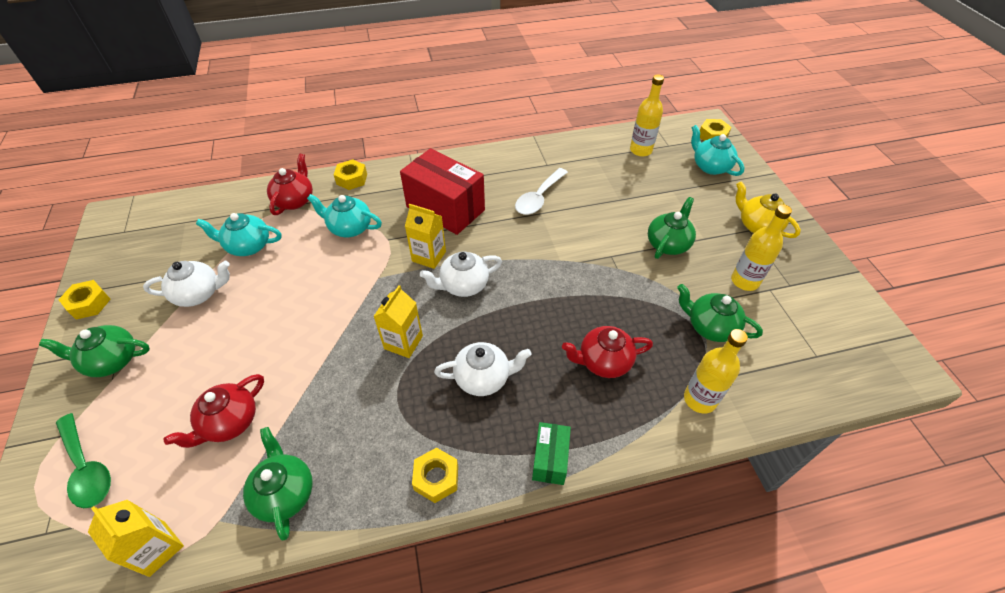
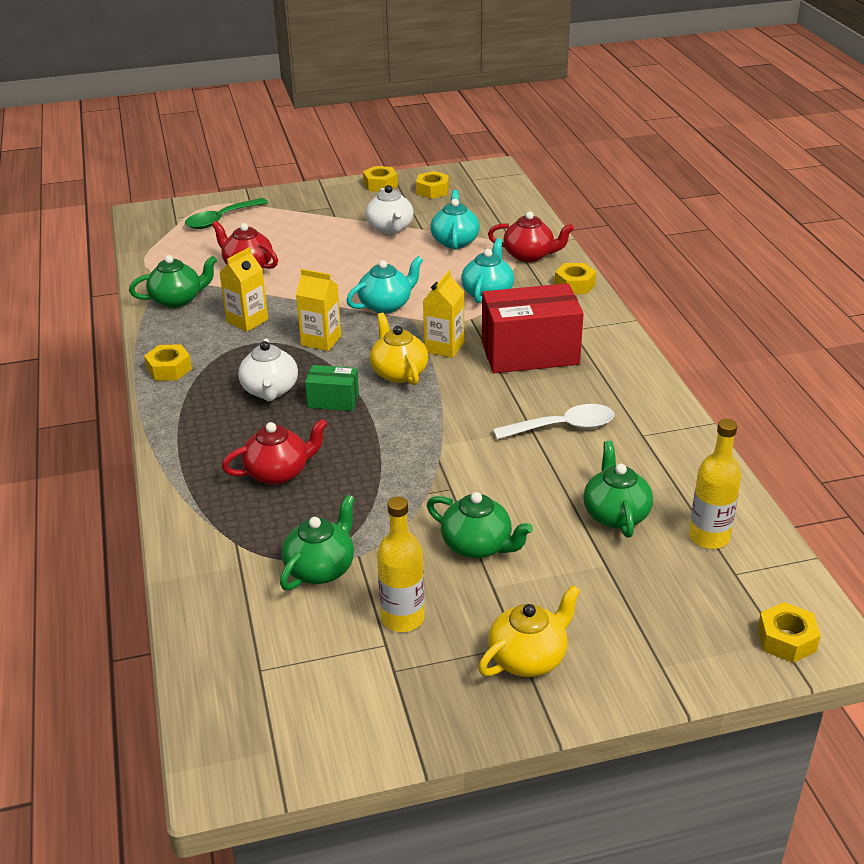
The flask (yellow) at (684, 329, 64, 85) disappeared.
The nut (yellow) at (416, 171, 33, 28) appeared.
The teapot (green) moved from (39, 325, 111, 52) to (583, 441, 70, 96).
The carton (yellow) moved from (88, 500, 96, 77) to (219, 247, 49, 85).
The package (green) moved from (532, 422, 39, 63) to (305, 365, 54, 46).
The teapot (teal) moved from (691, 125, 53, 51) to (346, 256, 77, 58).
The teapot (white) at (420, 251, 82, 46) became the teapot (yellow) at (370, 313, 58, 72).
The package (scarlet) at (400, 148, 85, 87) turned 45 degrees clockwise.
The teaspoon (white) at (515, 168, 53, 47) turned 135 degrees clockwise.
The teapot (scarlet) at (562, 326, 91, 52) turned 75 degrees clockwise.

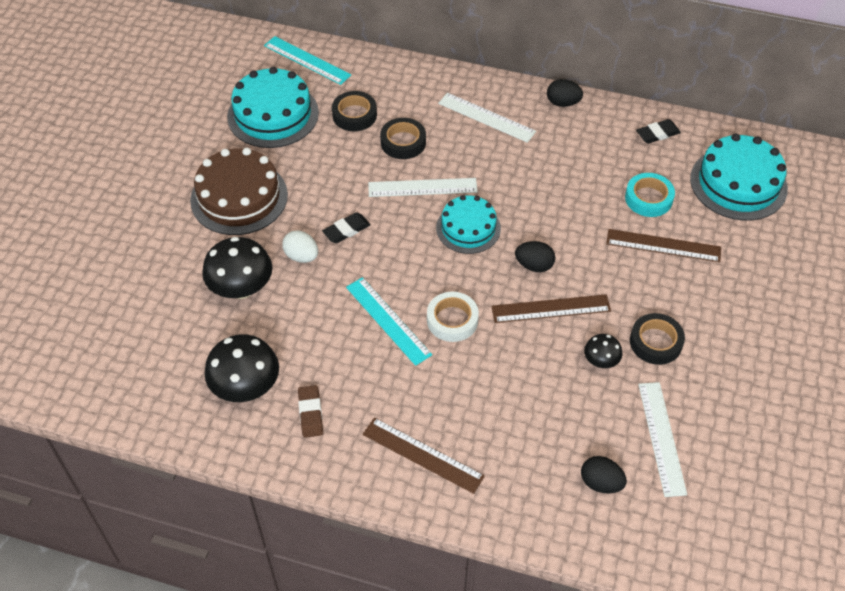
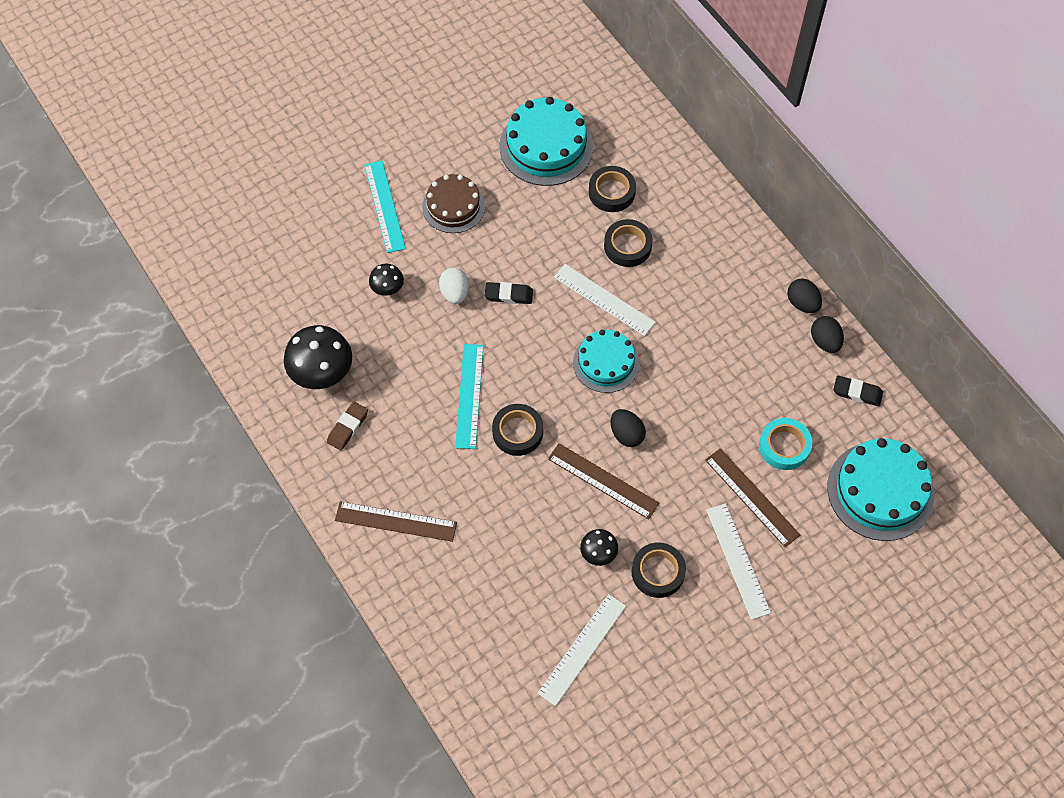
The straightedge (teal) moved from (264, 36, 87, 49) to (364, 161, 42, 92).
The straightedge (white) moved from (438, 93, 98, 50) to (706, 503, 65, 117).
The egg (black) moved from (581, 456, 46, 37) to (811, 316, 33, 37).
The sticky tape (white) at (427, 292, 52, 50) became the sticky tape (black) at (492, 404, 51, 52).
The straightedge (brown) at (363, 418, 122, 76) turned 60 degrees counterclockwise.
The cake (brown) at (190, 148, 98, 87) changed to 0.65 times the size.
The toadstool (black) at (202, 237, 70, 62) changed to 0.53 times the size.

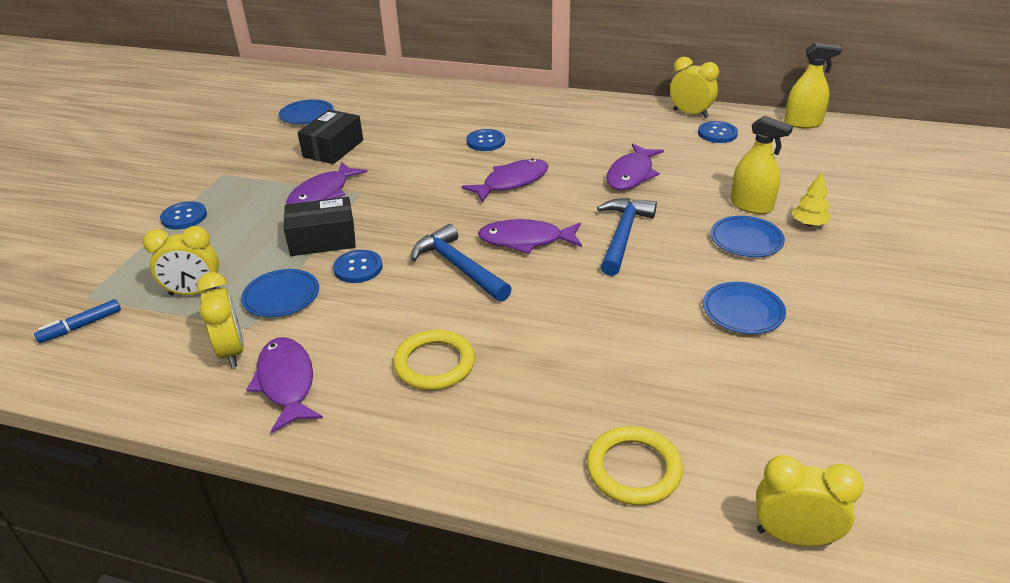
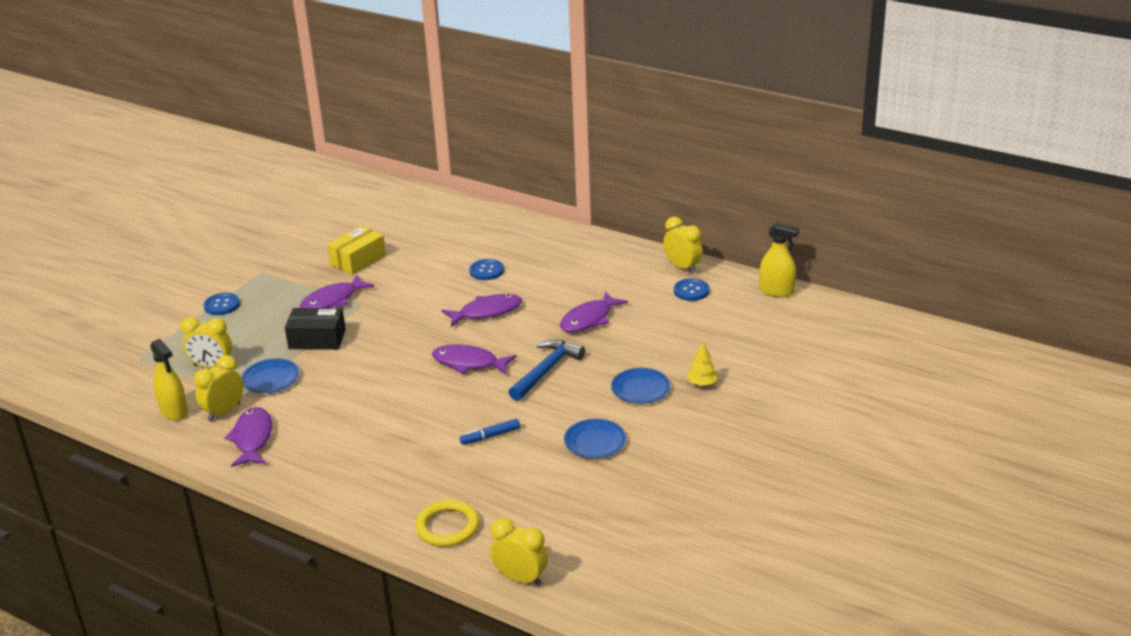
The flat dish (cobalt) at (279, 99, 55, 25) disappeared.
The shirt button (cobalt) at (333, 250, 50, 33) disappeared.
The ring (yellow) at (393, 330, 82, 60) disappeared.
The claw hammer (cobalt) at (411, 224, 101, 78) disappeared.
The marker pen (cobalt) moved from (34, 299, 87, 44) to (460, 419, 60, 26).
The sprayer (yellow) moved from (730, 116, 63, 98) to (150, 339, 38, 81).
The package (black) at (297, 110, 66, 54) became the package (yellow) at (327, 226, 59, 49).
The clock (yellow) at (197, 272, 47, 96) turned 135 degrees counterclockwise.

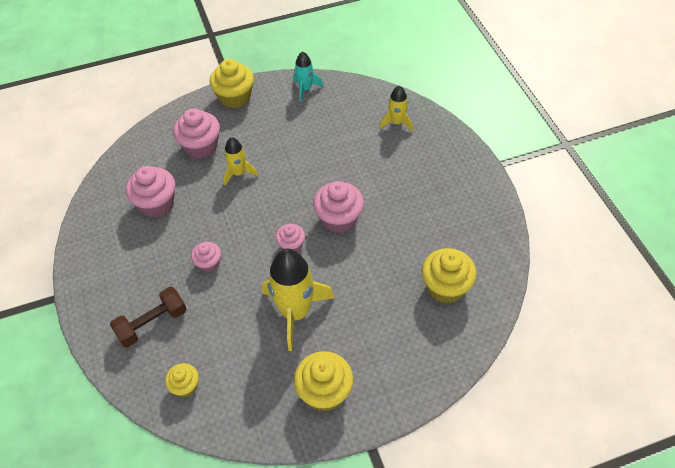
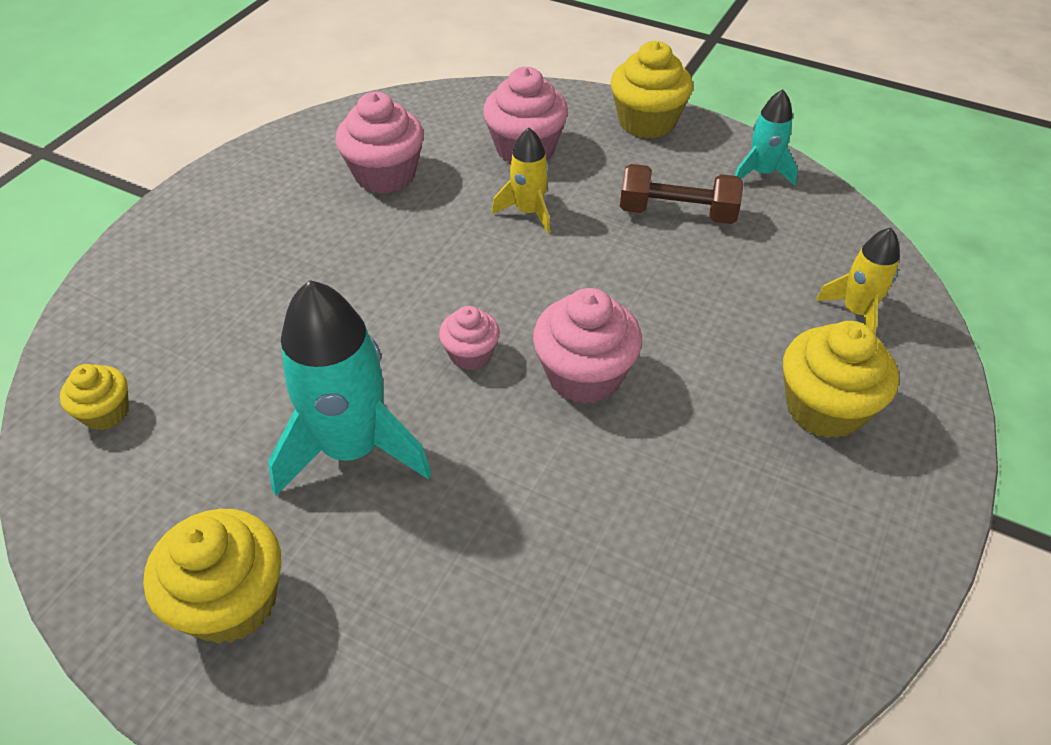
The fairy cake (pink) at (191, 242, 30, 30) disappeared.
The hand weight (brown) moved from (110, 287, 76, 61) to (620, 164, 124, 60).
The fairy cake (yellow) moved from (422, 248, 55, 55) to (783, 321, 116, 117).
The rocket (yellow) at (262, 249, 73, 102) became the rocket (teal) at (268, 280, 164, 215).

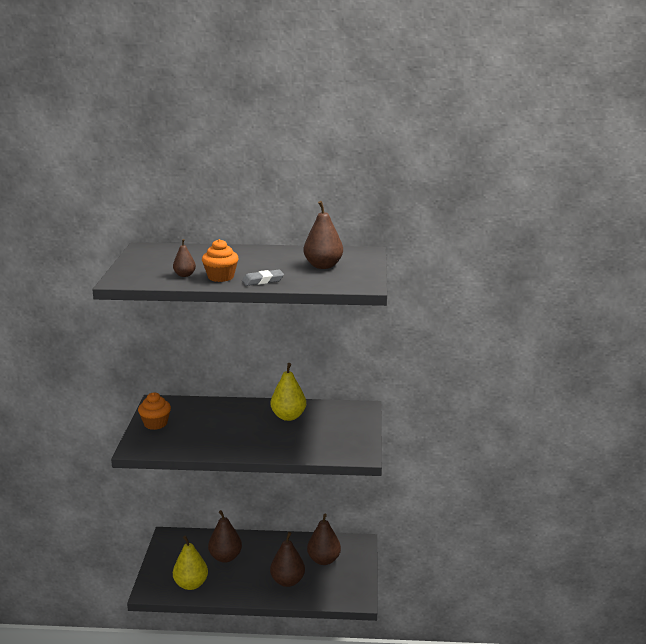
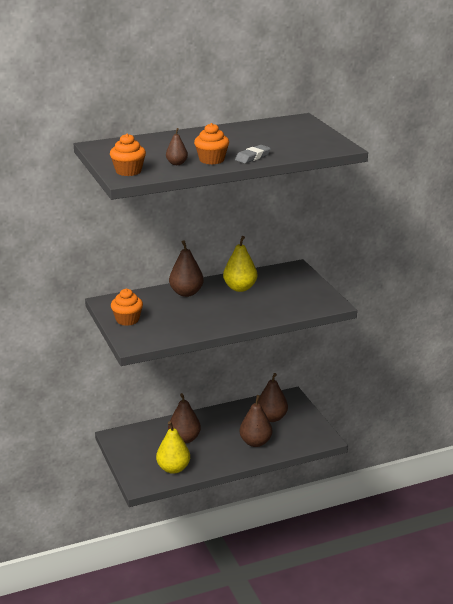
The fairy cake (orange-coloured) at (110, 134, 36, 42) appeared.
The toy pear (brown) moved from (303, 201, 40, 68) to (169, 240, 35, 57).

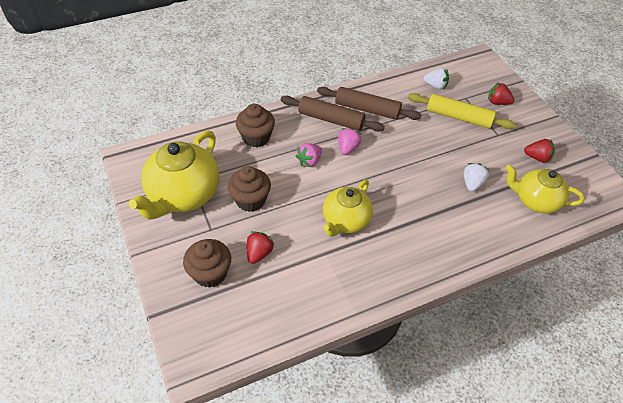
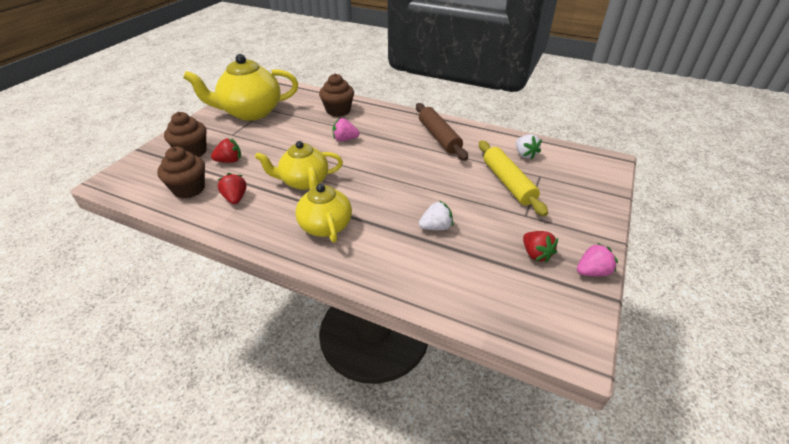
The rolling pin (brown) at (281, 96, 104, 36) disappeared.
The fairy cake (brown) moved from (228, 166, 43, 46) to (157, 147, 48, 51).
The berry (pink) moved from (338, 128, 23, 27) to (577, 243, 41, 33).
The berry (scarlet) moved from (488, 82, 27, 23) to (218, 173, 28, 31).
The teapot (yellow) moved from (505, 165, 80, 49) to (295, 167, 57, 76).

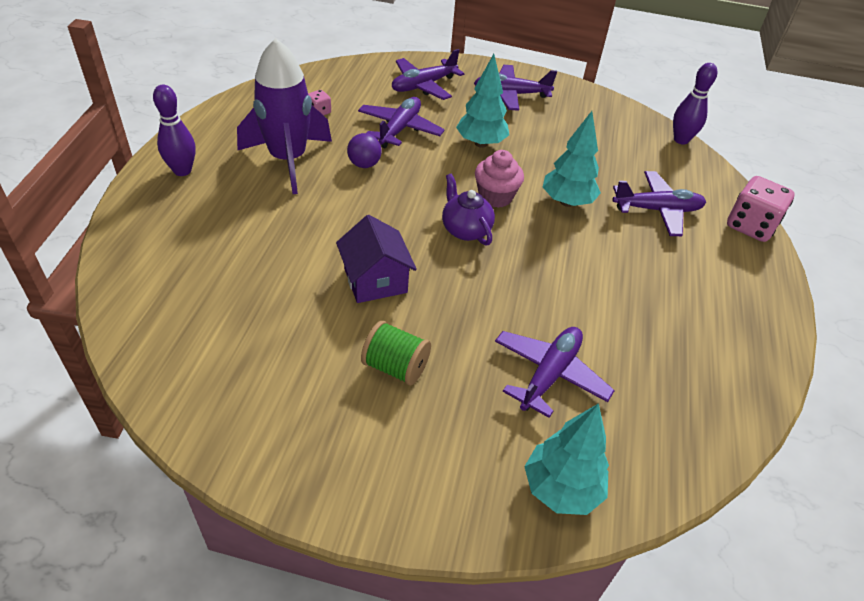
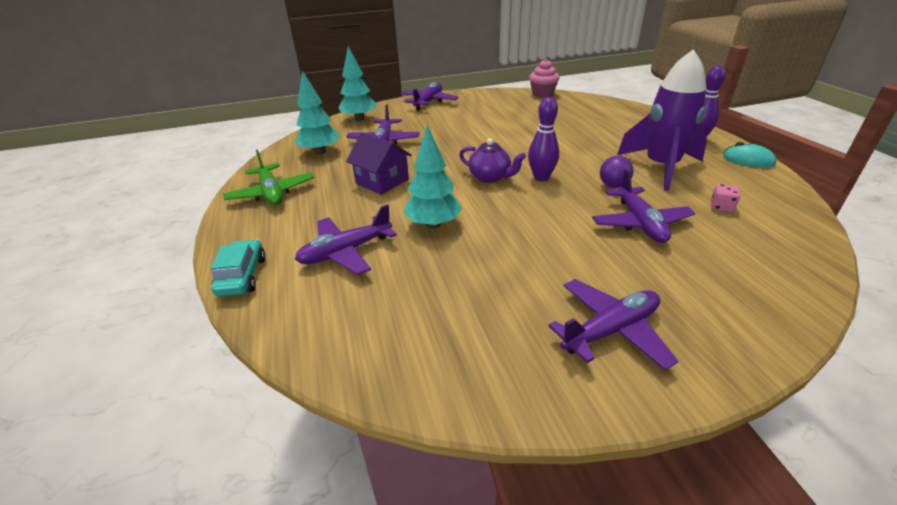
The spool (green) at (361, 321, 70, 65) disappeared.
The aeroplane (green) at (223, 150, 91, 55) appeared.
The computer mouse (teal) at (723, 142, 53, 26) appeared.
The cottage (violet) moved from (336, 215, 81, 88) to (346, 132, 66, 63).
The aeroplane (violet) moved from (392, 49, 72, 51) to (400, 82, 58, 28).
The fir tree (teal) moved from (456, 54, 53, 94) to (295, 70, 44, 85).
The fairy cake (pink) moved from (475, 150, 49, 58) to (529, 59, 31, 39).
The tenpin (violet) moved from (673, 63, 44, 82) to (528, 97, 31, 84).
The dice (pink) at (727, 176, 68, 66) was replaced by the car (teal) at (211, 239, 55, 57).

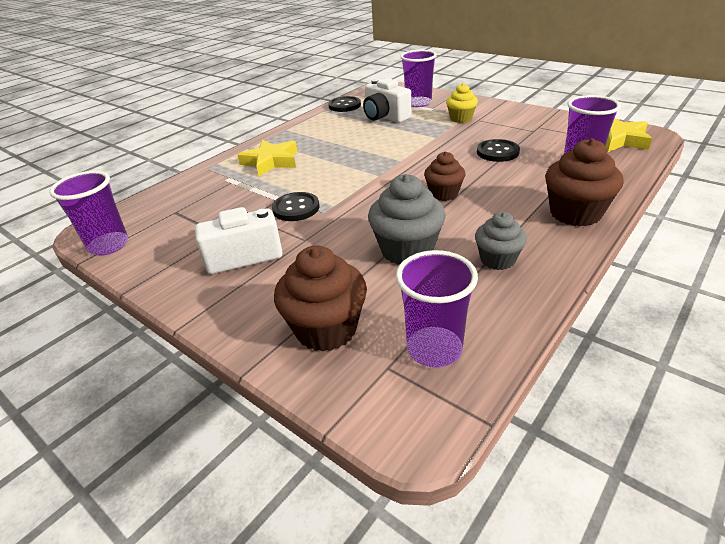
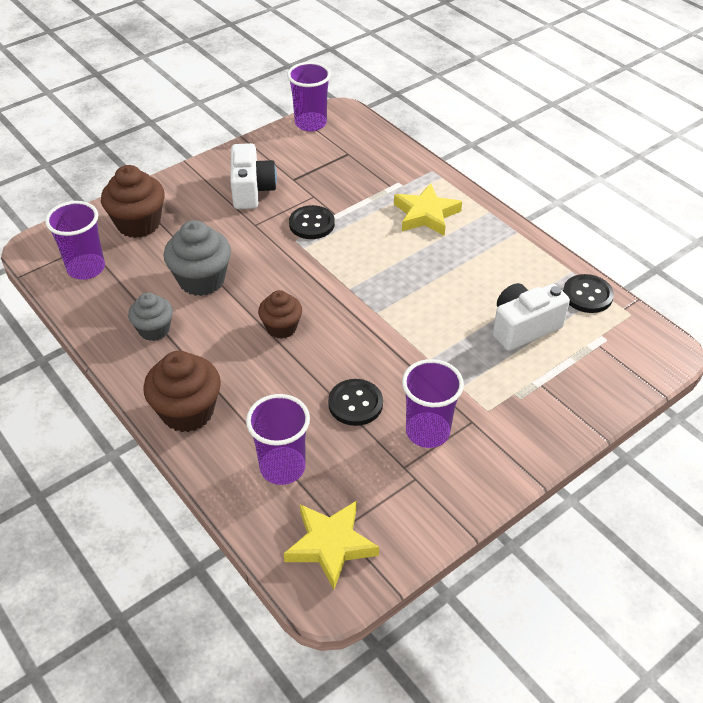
The fairy cake (yellow) at (446, 83, 32, 40) disappeared.
The beaker (violet) moved from (400, 50, 37, 57) to (402, 359, 62, 89).

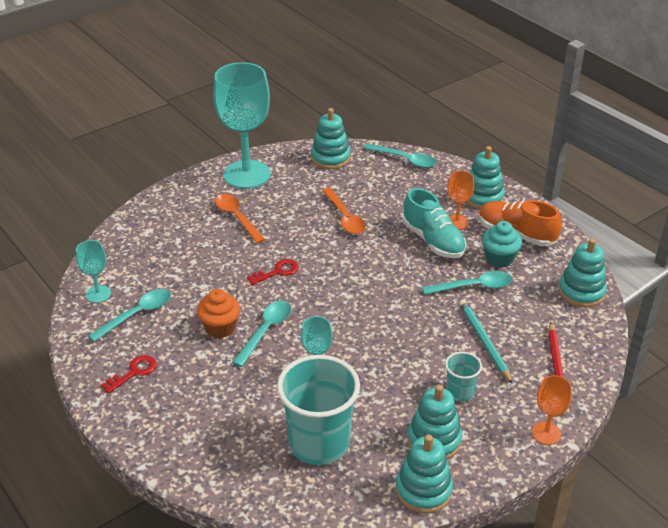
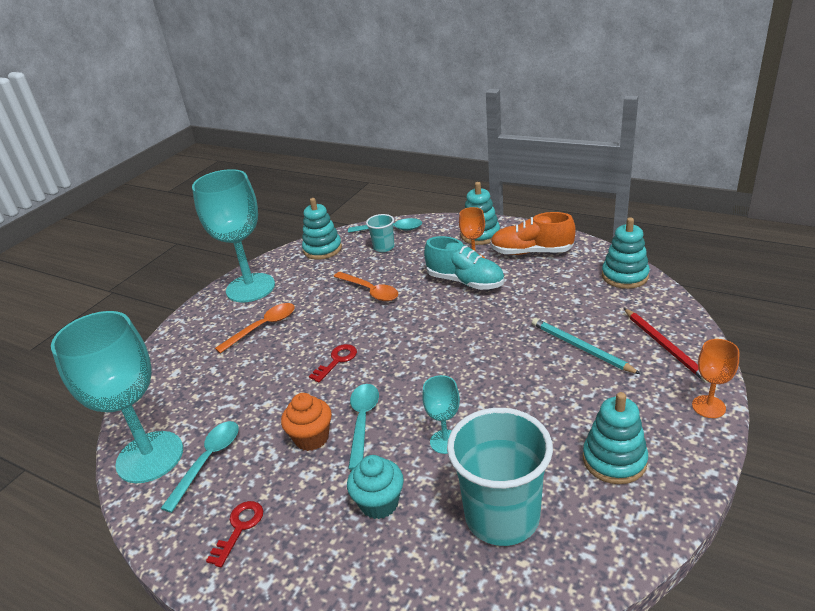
The stacking rings (teal) at (396, 435, 57, 78) disappeared.
The teaspoon (teal) at (422, 271, 90, 24) disappeared.
The beaker (teal) moved from (445, 352, 37, 49) to (366, 214, 28, 38).
The fairy cake (teal) moved from (482, 221, 40, 47) to (347, 455, 57, 64).
The teaspoon (orange-coloured) at (215, 194, 51, 50) turned 105 degrees clockwise.
The wine glass (teal) at (76, 240, 35, 63) changed to 2.18 times the size.

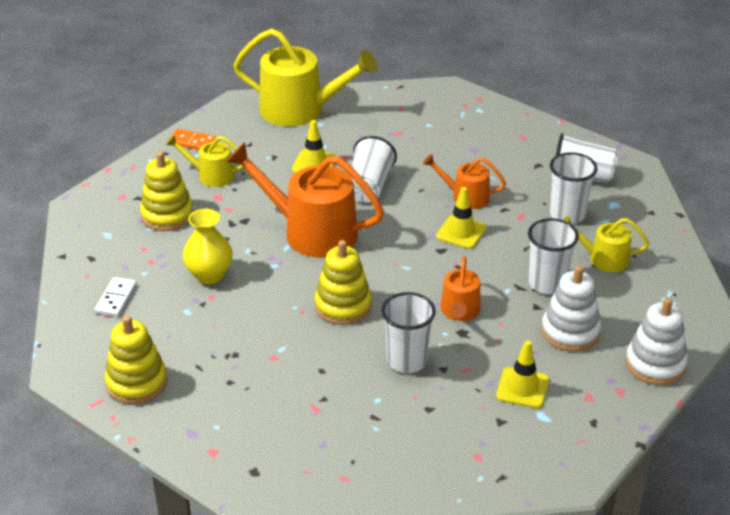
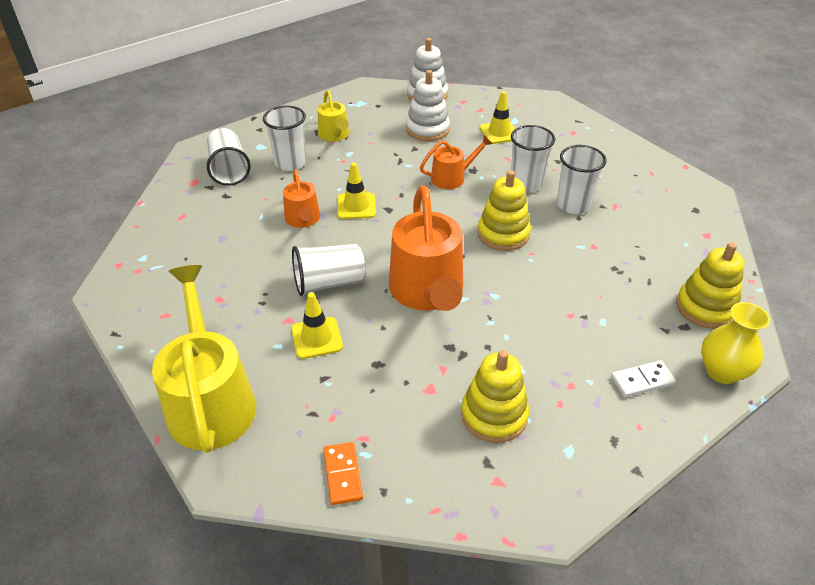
The watering can (yellow) at (166, 135, 78, 52) disappeared.
The tall vase (yellow) moved from (183, 209, 50, 75) to (701, 302, 69, 82).
The beaker (white) moved from (528, 218, 51, 76) to (557, 145, 50, 69).

